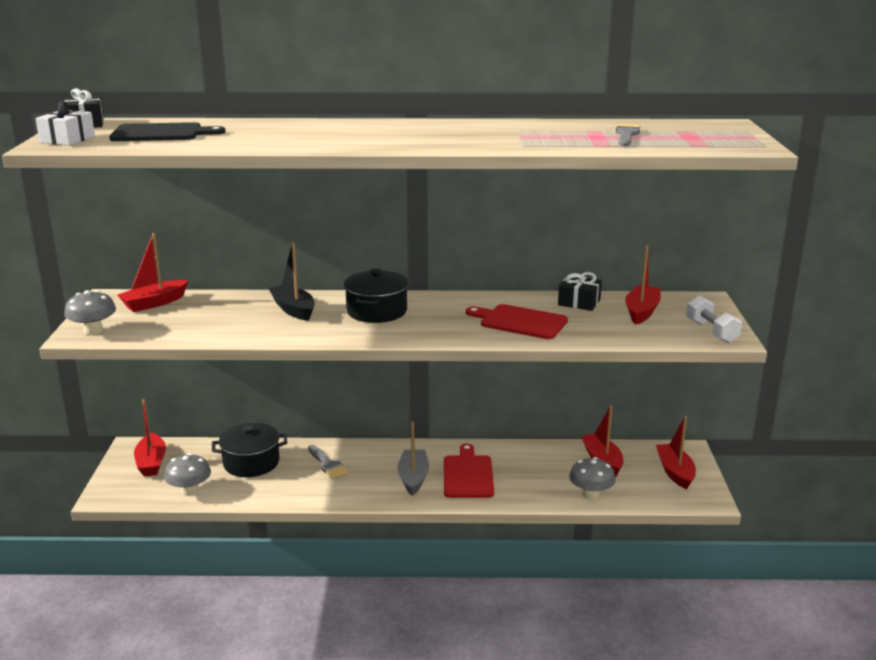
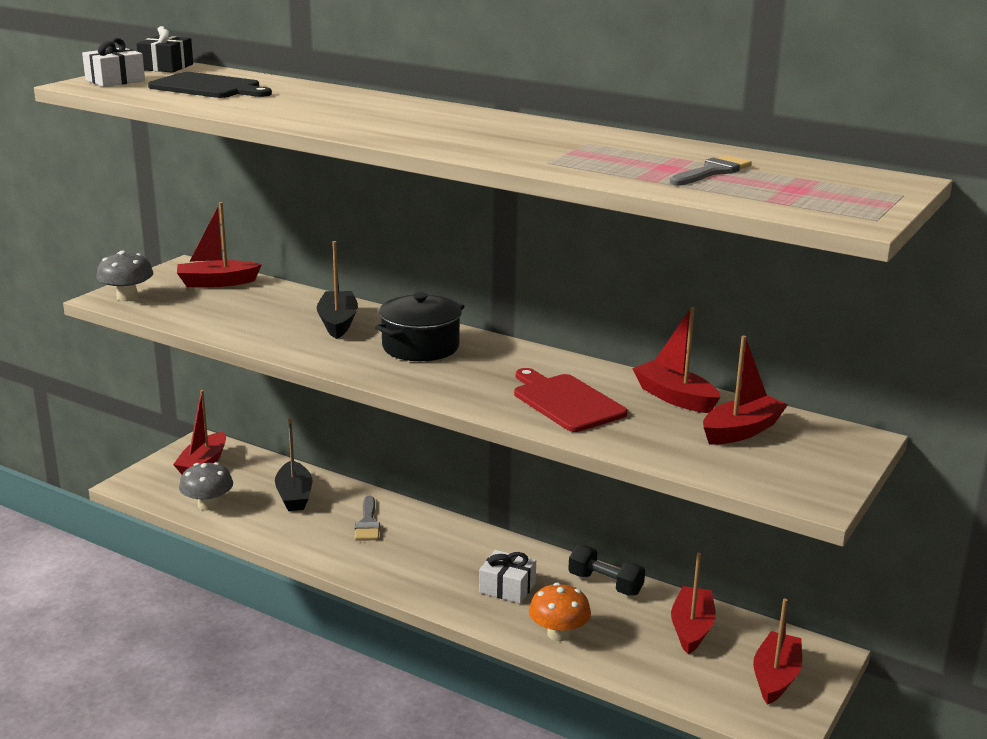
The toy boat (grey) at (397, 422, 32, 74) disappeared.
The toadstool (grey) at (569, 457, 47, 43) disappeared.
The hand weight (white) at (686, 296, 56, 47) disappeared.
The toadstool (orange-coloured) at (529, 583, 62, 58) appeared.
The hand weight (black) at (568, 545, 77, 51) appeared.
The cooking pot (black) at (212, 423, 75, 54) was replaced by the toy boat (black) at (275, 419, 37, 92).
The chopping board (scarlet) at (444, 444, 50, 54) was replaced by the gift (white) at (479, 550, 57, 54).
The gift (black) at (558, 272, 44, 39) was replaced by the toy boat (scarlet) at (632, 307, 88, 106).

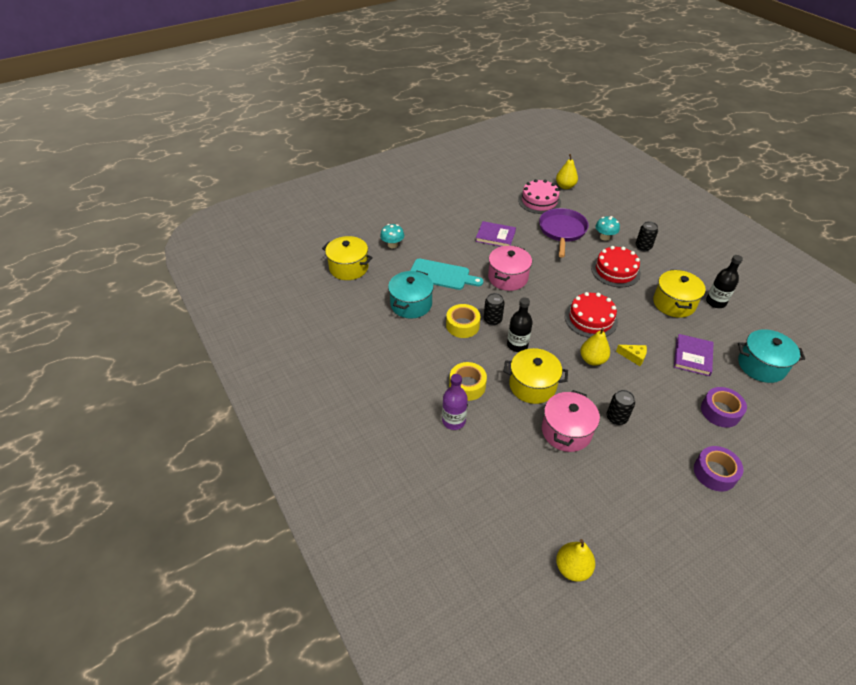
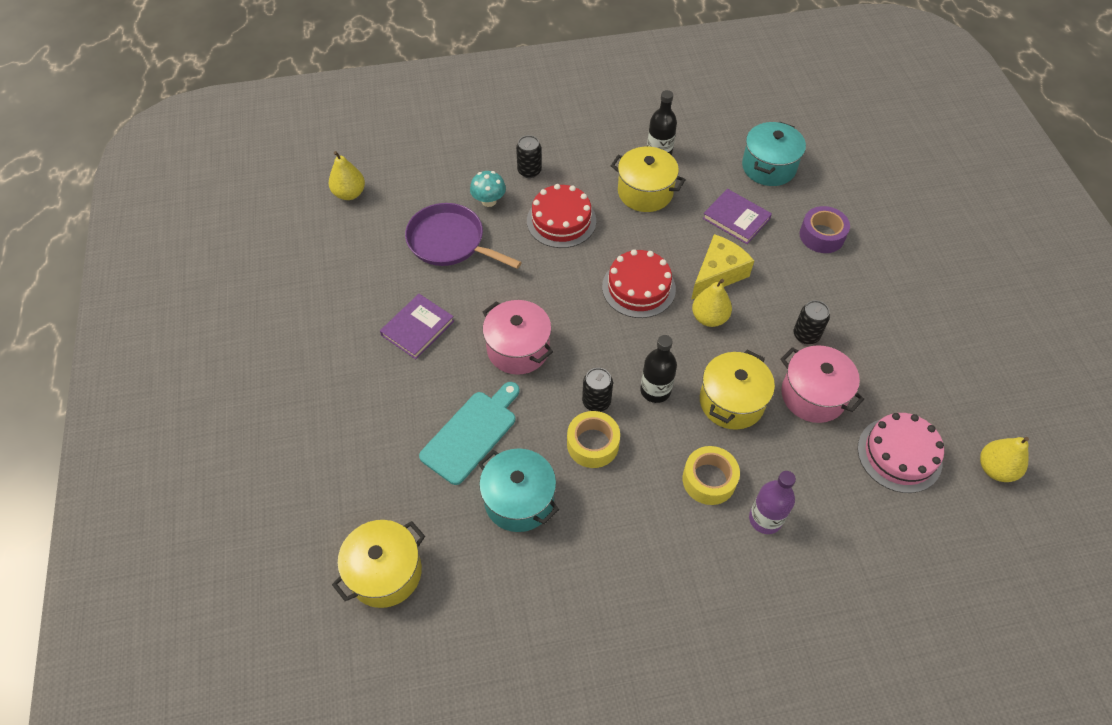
The toadstool (teal) at (380, 224, 24, 24) disappeared.
The sticky tape (violet) at (694, 446, 49, 46) disappeared.
The cake (pink) moved from (518, 179, 43, 35) to (858, 413, 86, 80).
The cheese (yellow) at (616, 345, 31, 21) changed to 1.85 times the size.

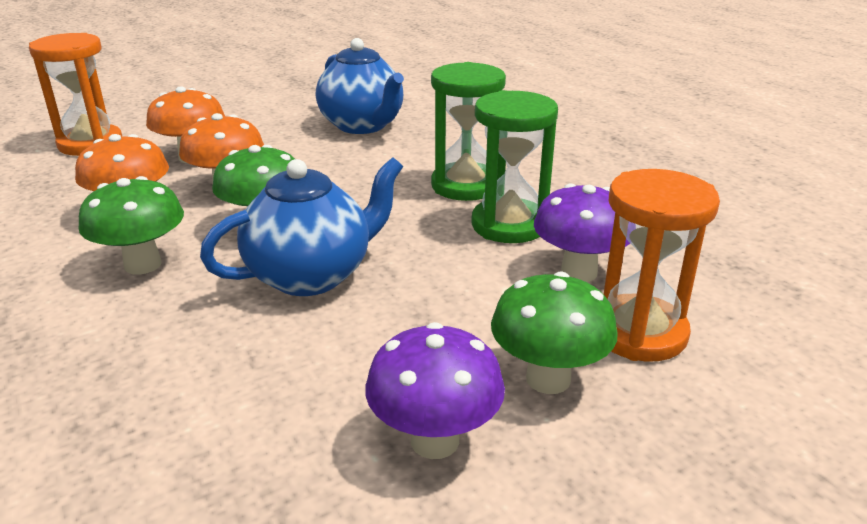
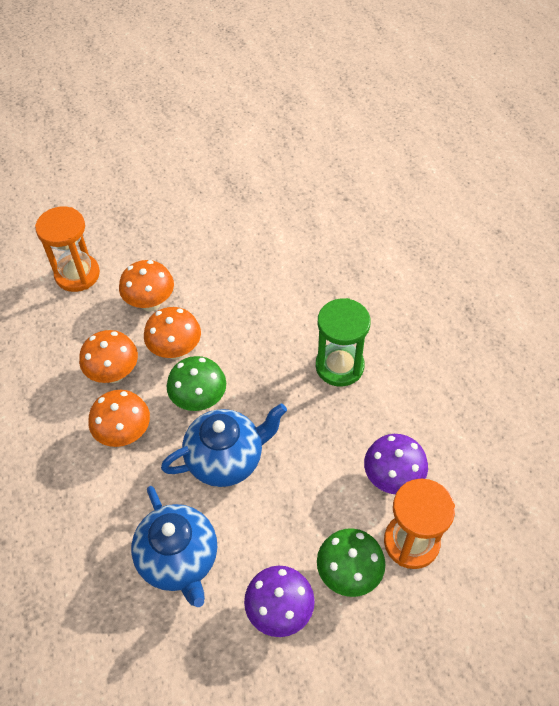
The hourglass (green) at (471, 90, 87, 153) disappeared.
The teapot (cobalt) moved from (316, 38, 88, 96) to (131, 486, 86, 121).
The toadstool (green) at (78, 176, 106, 99) became the toadstool (orange-coloured) at (88, 390, 62, 57).

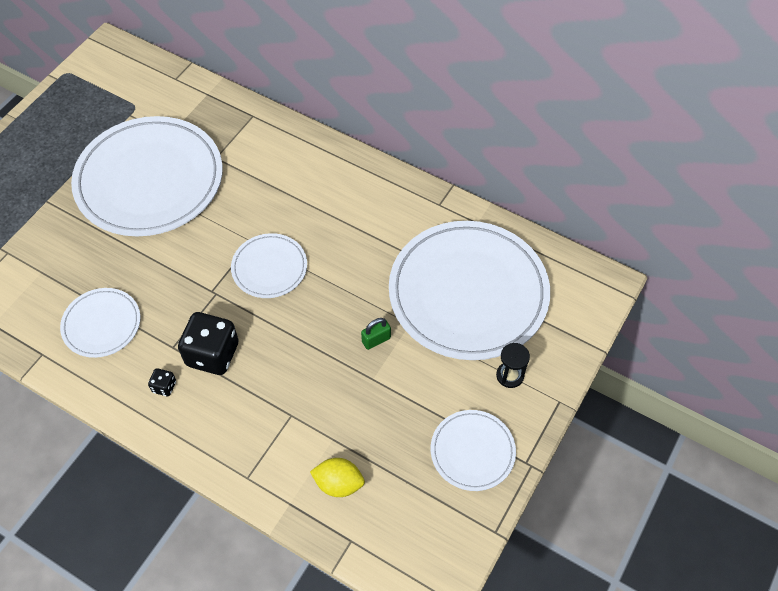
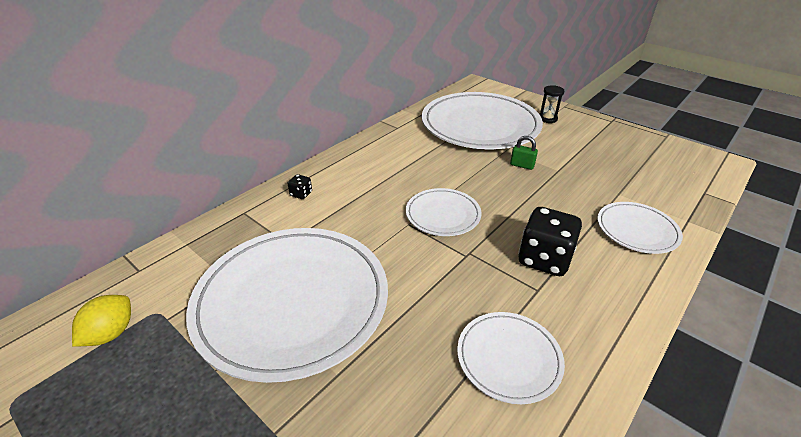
The dice (black) moved from (148, 368, 28, 28) to (288, 174, 24, 25).
The lemon (yellow) moved from (310, 458, 55, 39) to (72, 295, 59, 52).
The flat dish (white) moved from (431, 410, 85, 81) to (597, 202, 86, 52).
The small lock (green) at (361, 318, 30, 32) turned 45 degrees counterclockwise.

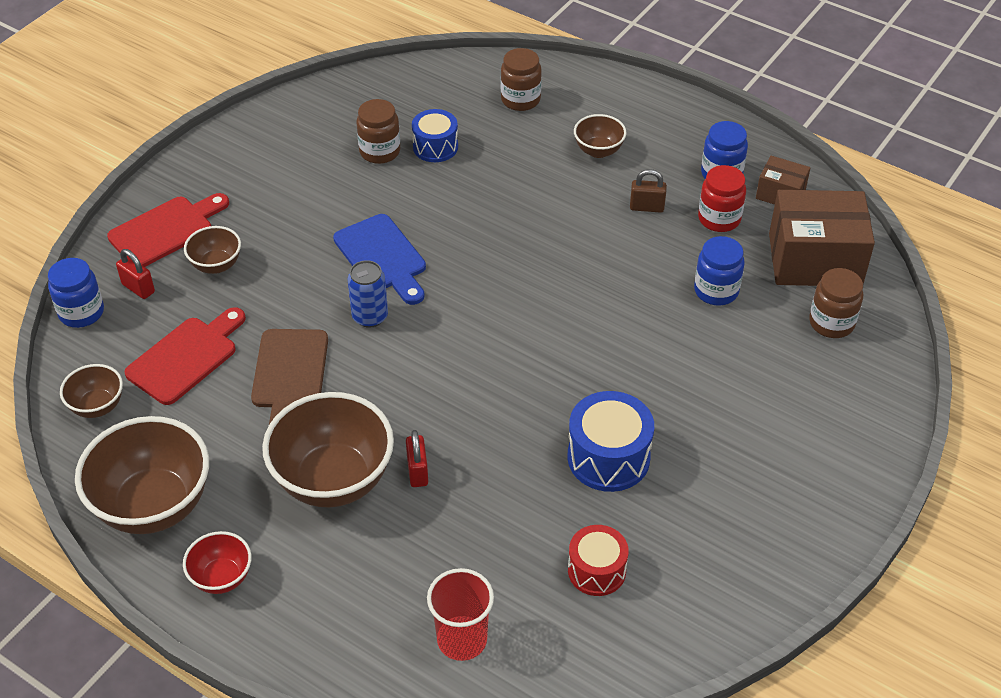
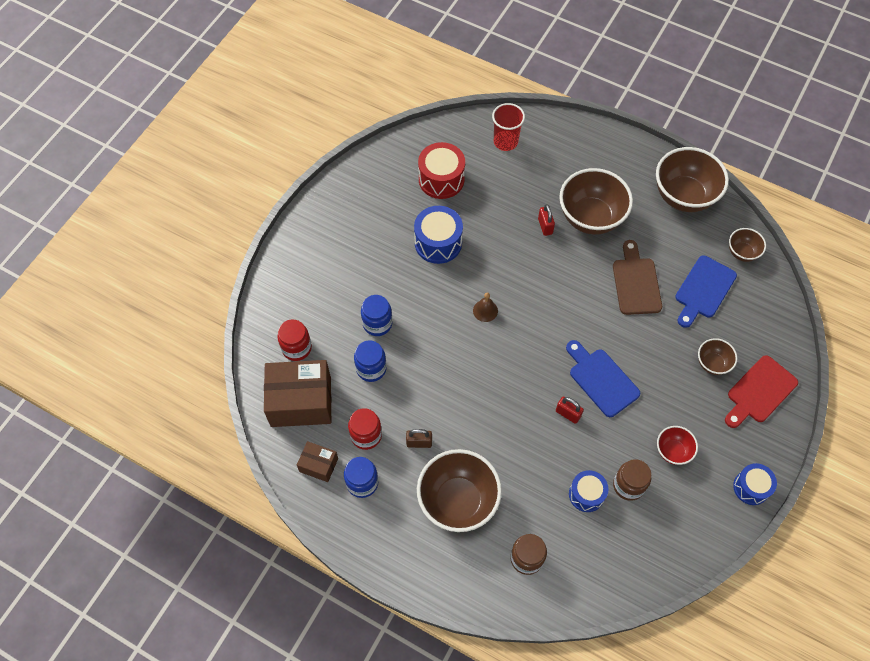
The tin (cobalt) at (347, 260, 41, 68) disappeared.
The bell (brown) at (473, 292, 25, 30) appeared.
The toy drum (cobalt) at (733, 463, 44, 42) appeared.
The preserve jar (cobalt) moved from (48, 258, 56, 70) to (361, 295, 31, 41).
The small lock (scarlet) moved from (116, 249, 39, 50) to (556, 397, 28, 27).
The bowl (scarlet) moved from (183, 531, 69, 63) to (657, 426, 41, 39).
The chopping board (scarlet) at (124, 307, 122, 98) became the chopping board (cobalt) at (675, 256, 62, 72).
The preserve jar (brown) at (809, 268, 54, 70) became the preserve jar (scarlet) at (278, 320, 34, 41).
The toy drum (scarlet) at (568, 525, 61, 71) changed to 1.51 times the size.
The bowl (brown) at (574, 114, 52, 44) changed to 1.99 times the size.

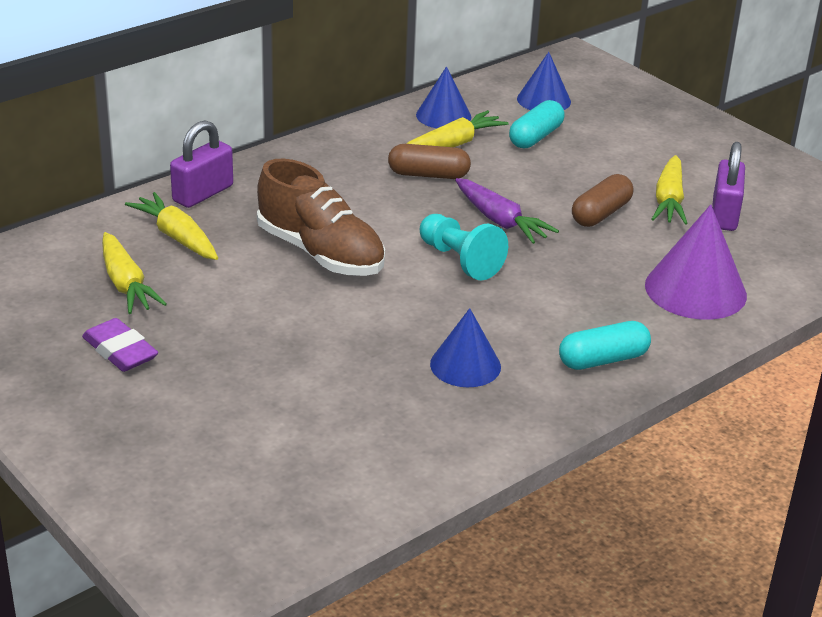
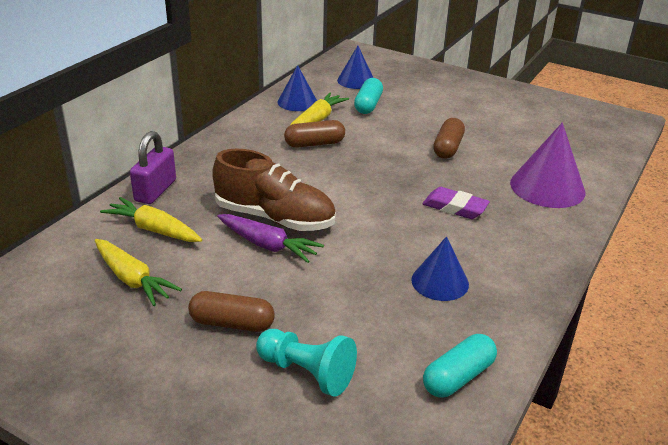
The root vegetable (yellow) at (652, 155, 36, 70) disappeared.
The small lock (violet) at (712, 142, 33, 89) disappeared.
The capsule (brown) at (188, 291, 87, 41) appeared.
The gum eraser (violet) moved from (82, 318, 76, 54) to (422, 187, 68, 32).
The chess pawn (teal) moved from (420, 214, 88, 67) to (256, 329, 101, 68).
The root vegetable (violet) moved from (455, 178, 104, 66) to (217, 214, 107, 49).
The capsule (teal) moved from (559, 321, 92, 49) to (423, 334, 74, 64).

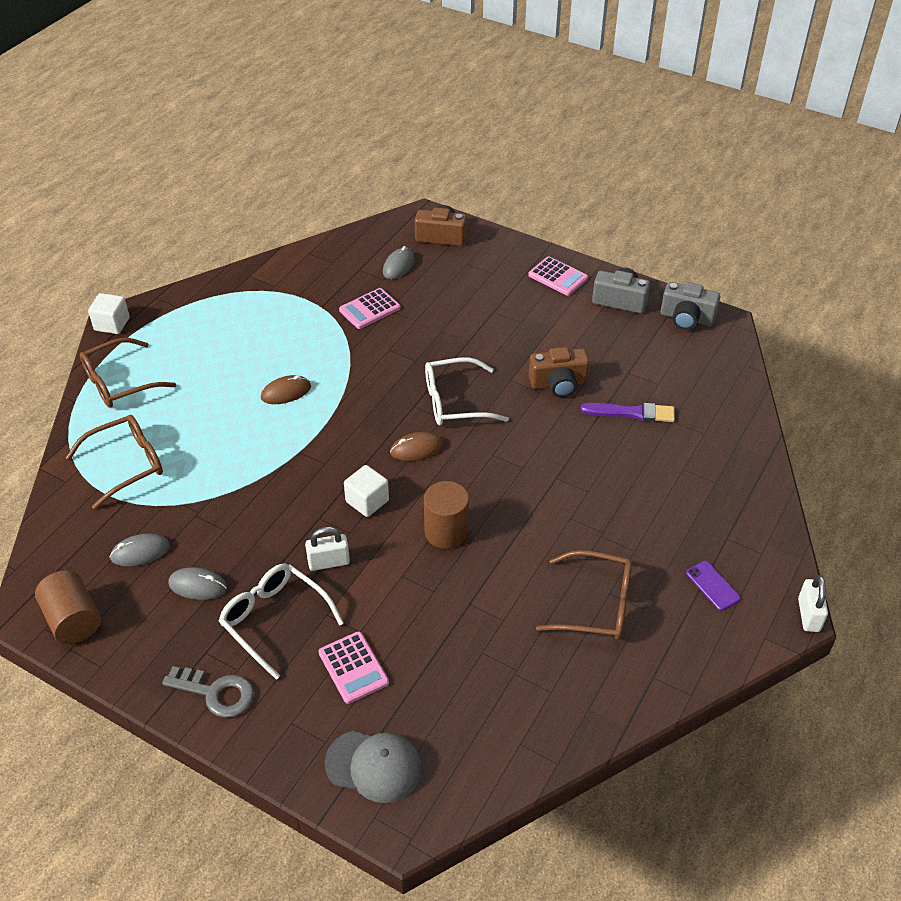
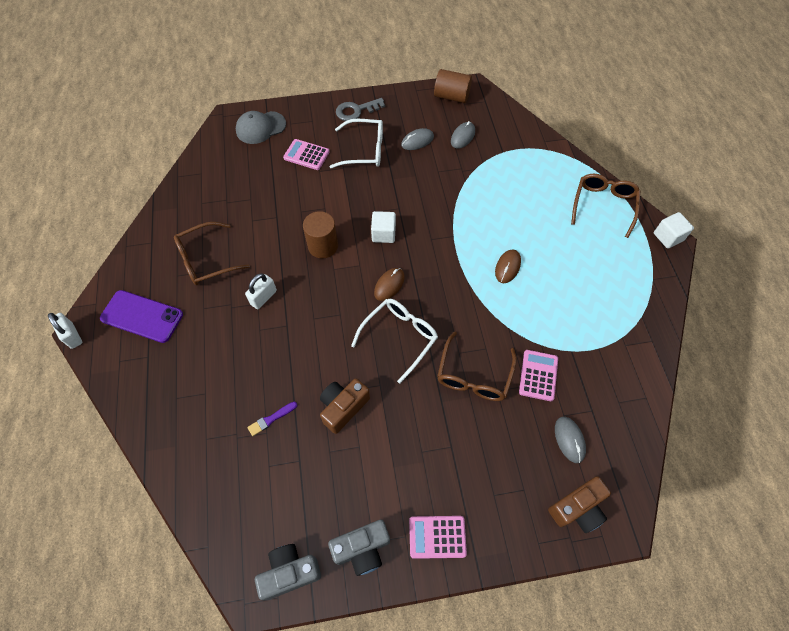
The glasses (brown) moved from (66, 415, 97, 94) to (437, 331, 80, 70).
The small lock (white) moved from (305, 527, 45, 44) to (245, 273, 32, 36).
The paintbrush (violet) at (580, 403, 95, 19) changed to 0.64 times the size.
The phone (violet) at (686, 561, 55, 50) changed to 1.91 times the size.

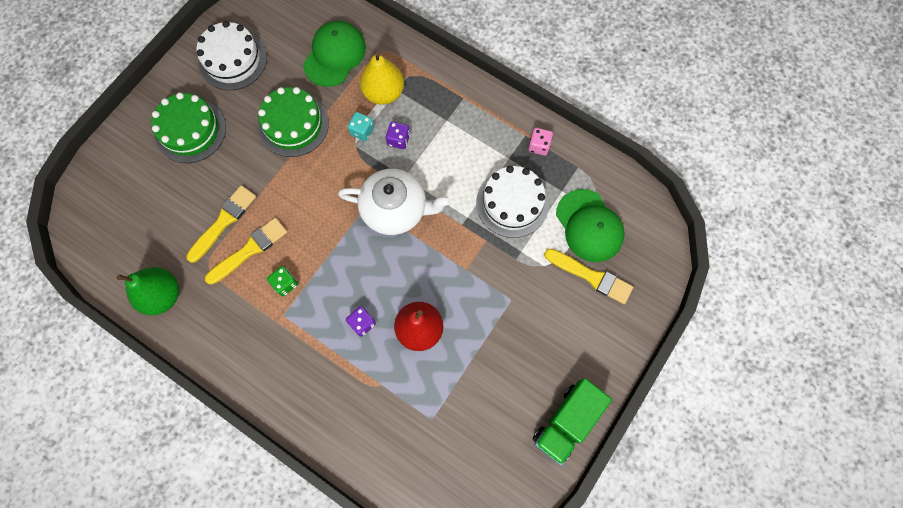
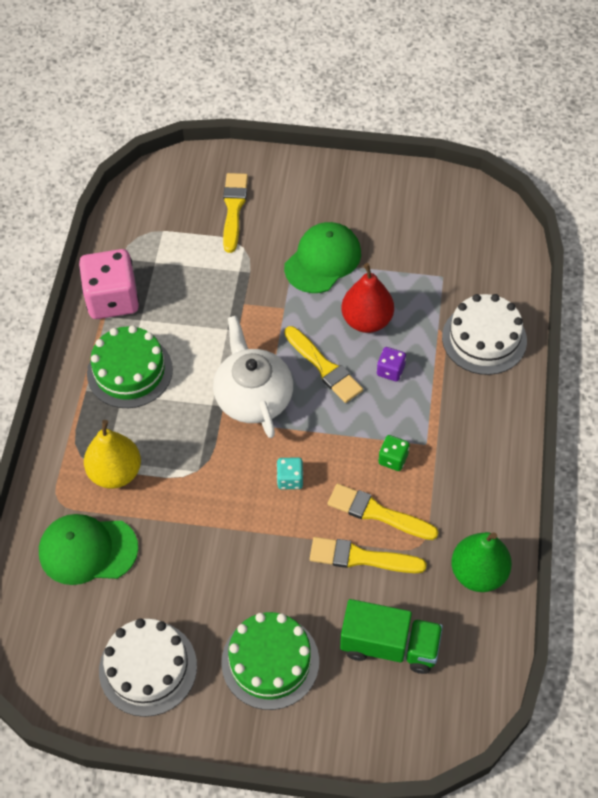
The dice (violet) at (386, 121, 24, 28) disappeared.
The paintbrush (yellow) at (284, 326, 79, 77) appeared.
The cake (green) moved from (258, 87, 71, 70) to (87, 325, 86, 83).
The dice (teal) moved from (347, 112, 27, 29) to (277, 457, 26, 32).
The cake (white) moved from (476, 166, 73, 72) to (442, 294, 85, 81).
The truck (green) moved from (533, 378, 79, 88) to (340, 599, 103, 75).
The baseball cap (green) moved from (556, 189, 69, 73) to (284, 222, 77, 71).
The dice (pink) at (528, 128, 25, 28) changed to 2.16 times the size.

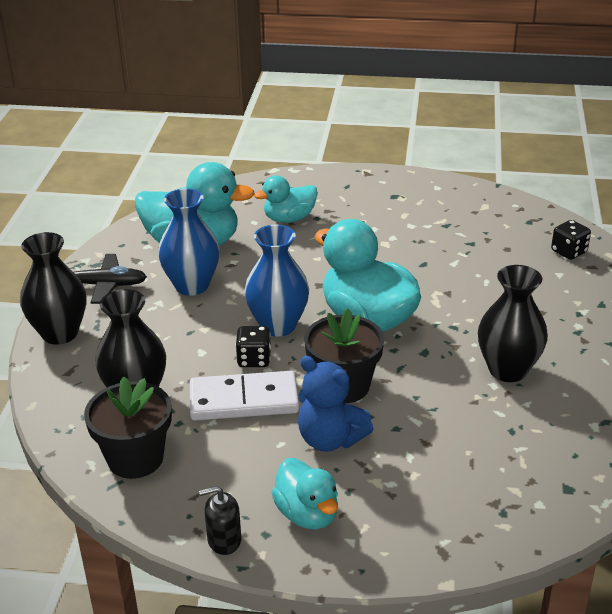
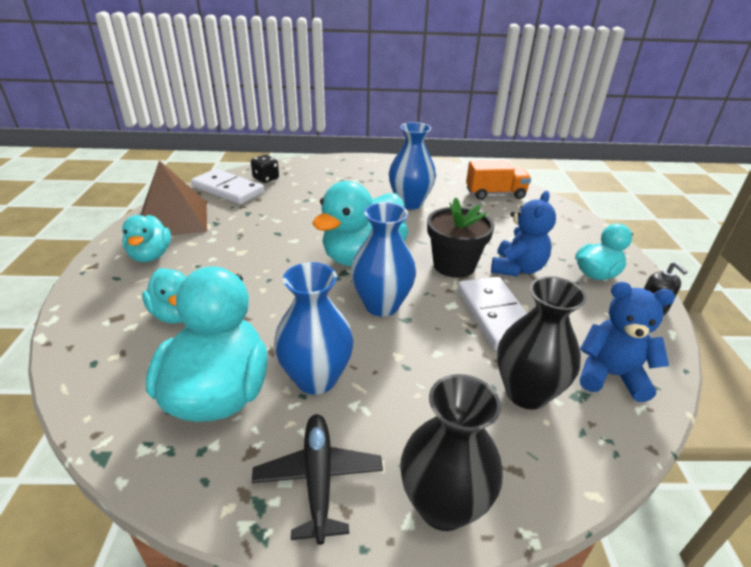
The dice (black) at (235, 326, 36, 41) disappeared.
The toy duck (teal) at (122, 215, 49, 47) appeared.
The pyramid shape (brown) at (141, 160, 66, 76) appeared.
The domino (white) at (191, 169, 73, 35) appeared.
The truck (orange-coloured) at (466, 160, 65, 40) appeared.
The plant pot (black) at (84, 377, 88, 102) was replaced by the stuffed bear (cobalt) at (580, 282, 95, 120).
The tall vase (black) at (478, 265, 70, 117) became the tall vase (cobalt) at (389, 122, 47, 88).

